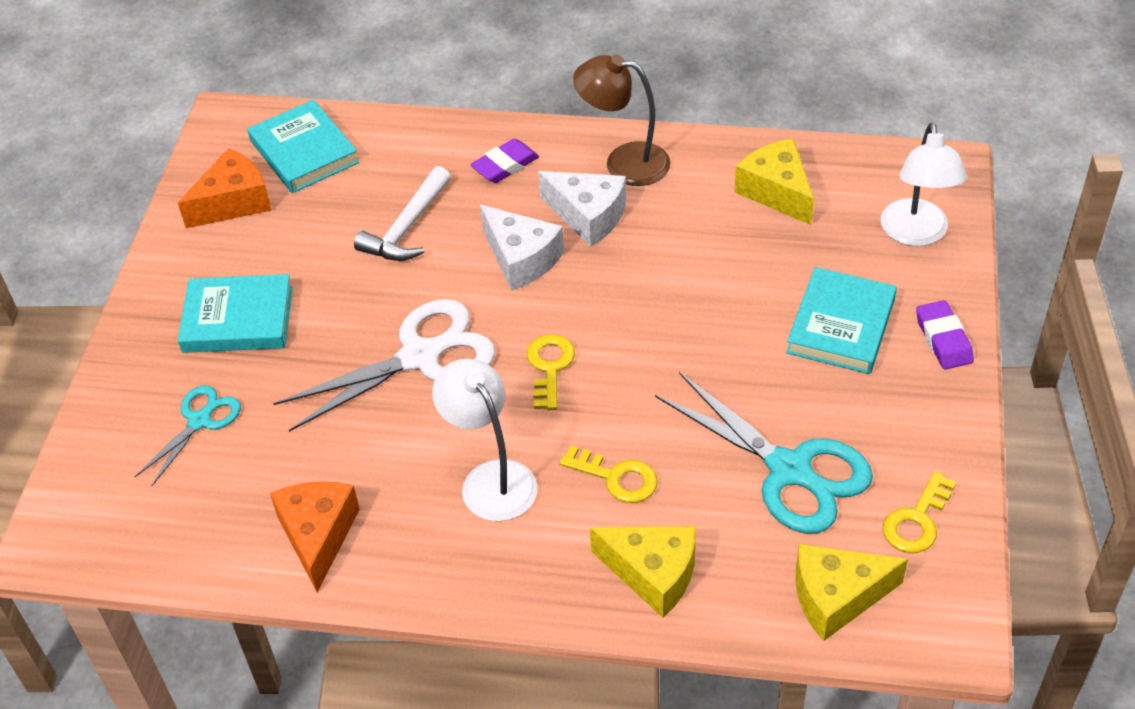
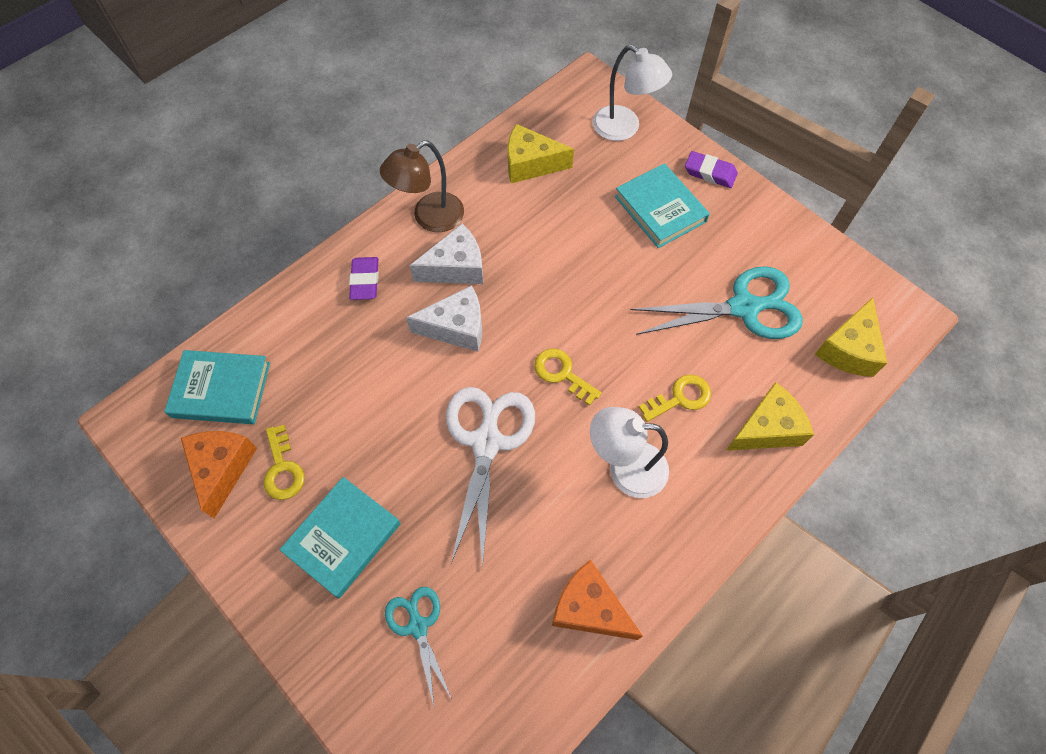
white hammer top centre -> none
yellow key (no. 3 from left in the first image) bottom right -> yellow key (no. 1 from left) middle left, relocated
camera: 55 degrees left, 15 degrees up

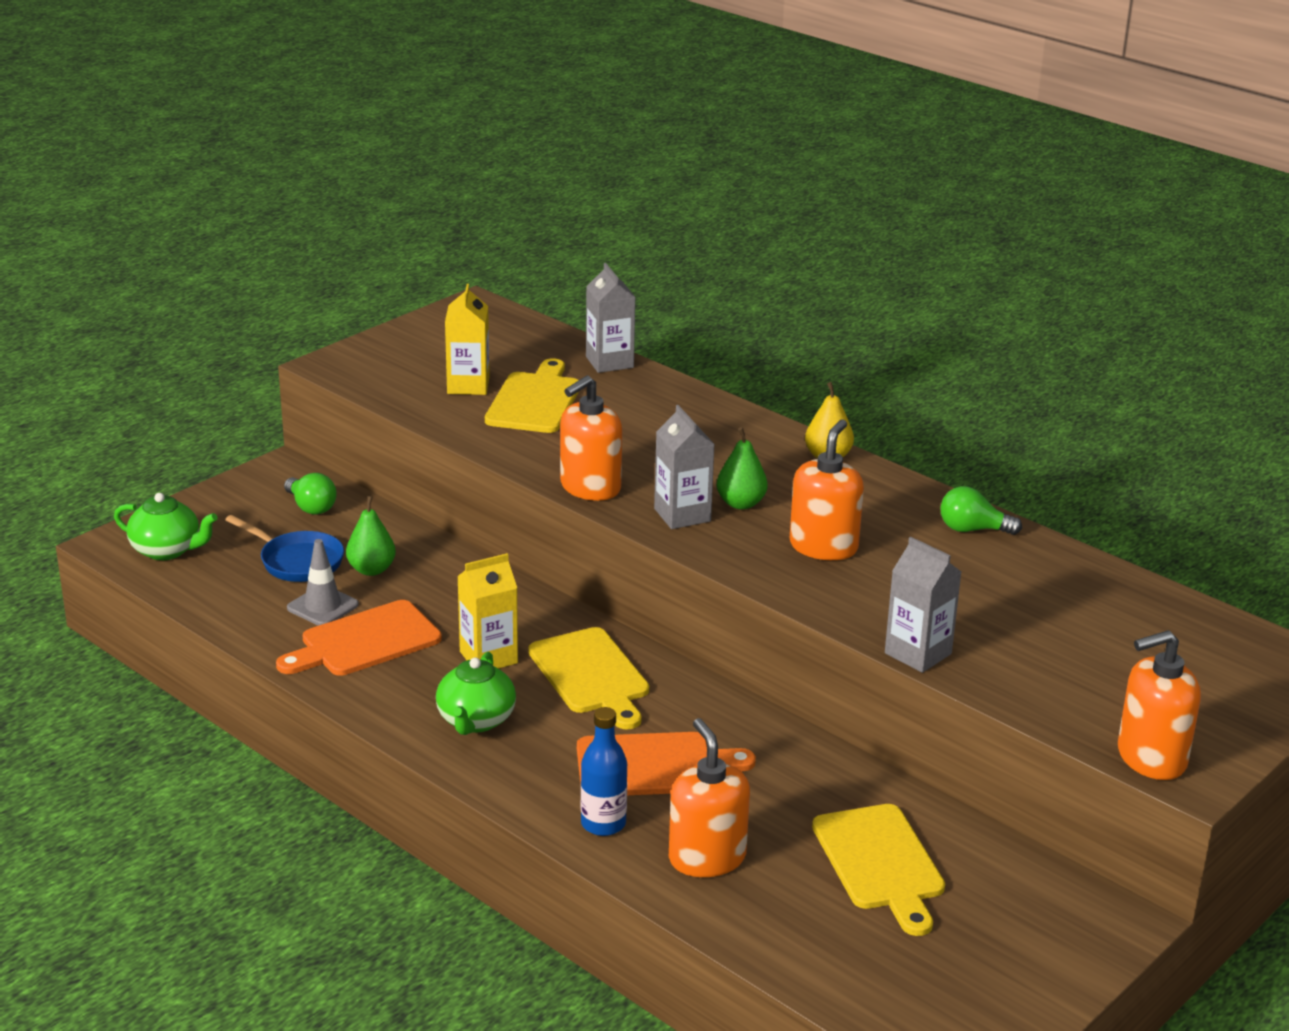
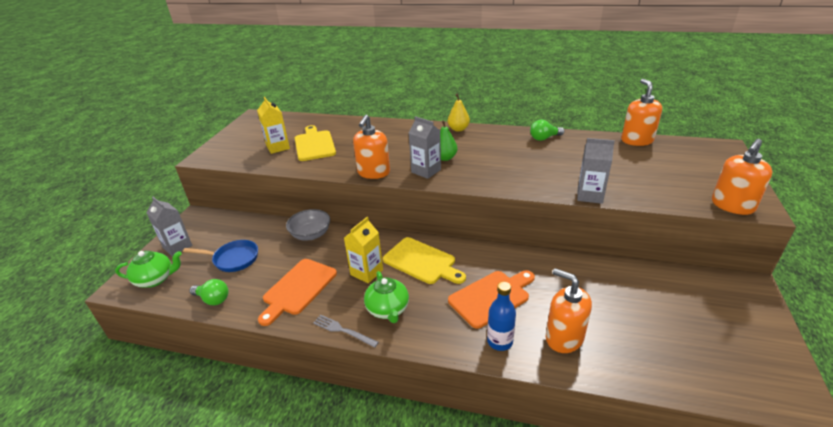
grey traffic cone middle left -> none
green pear (no. 1 from left) middle left -> none
yellow cutting board (no. 3 from left) bottom right -> none
none -> grey bowl centre
none -> grey fork bottom centre
green light bulb (no. 1 from left) middle left -> green light bulb (no. 1 from left) bottom left, relocated
grey carton (no. 1 from left) top centre -> grey carton (no. 1 from left) middle left, relocated
orange soap dispenser (no. 3 from left) centre -> orange soap dispenser (no. 3 from left) top right, relocated
camera: 25 degrees left, 5 degrees up

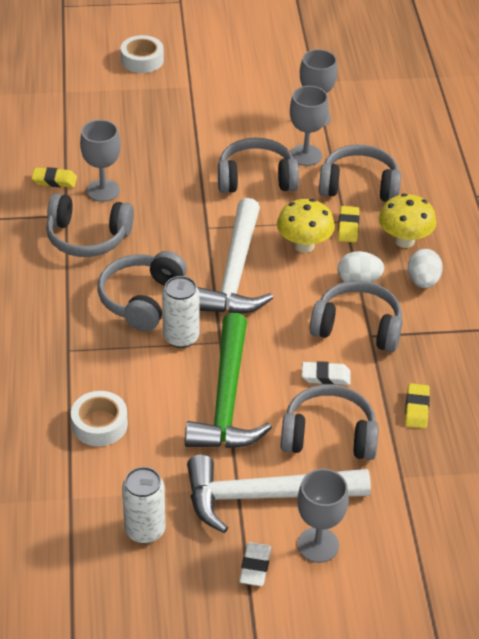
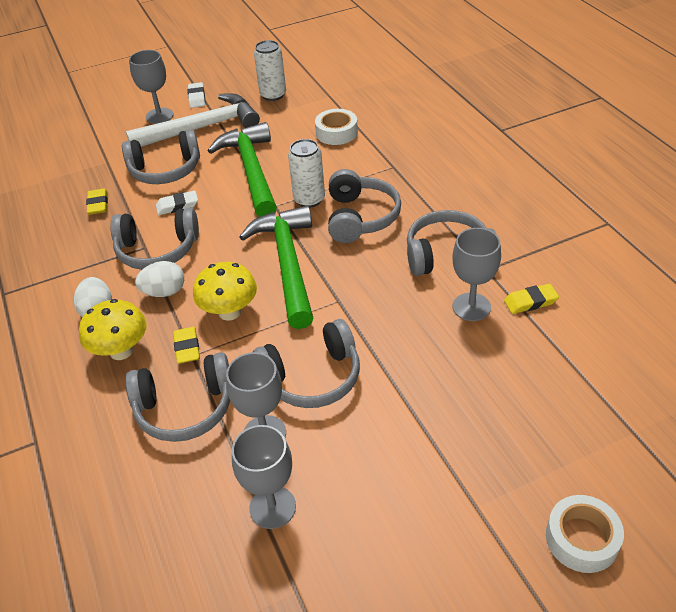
white hammer (no. 1 from left) centre -> green hammer (no. 2 from left) centre
camera: 165 degrees right, 0 degrees up

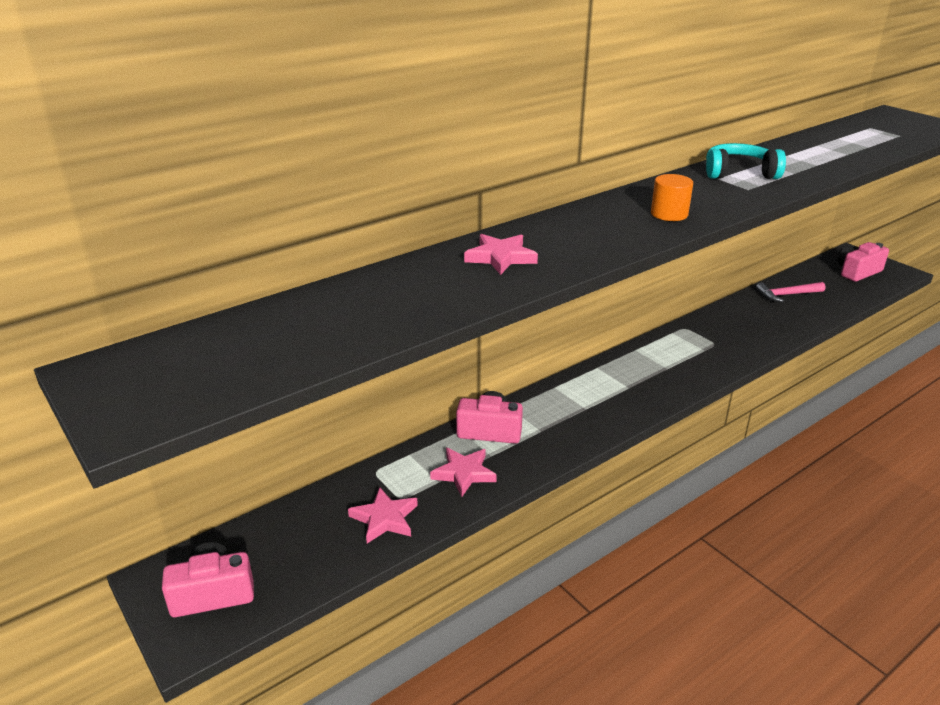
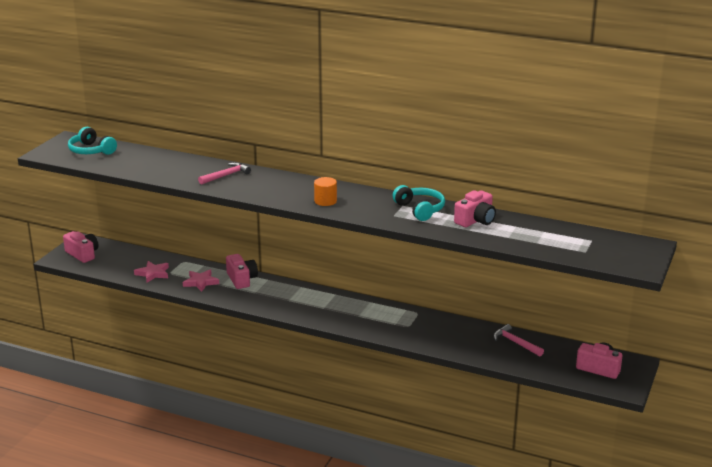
none -> turquoise headphones (no. 1 from left) top left
none -> pink camera (no. 3 from left) middle right
pink star (no. 3 from left) centre -> pink hammer (no. 1 from left) middle left
camera: 60 degrees right, 5 degrees down

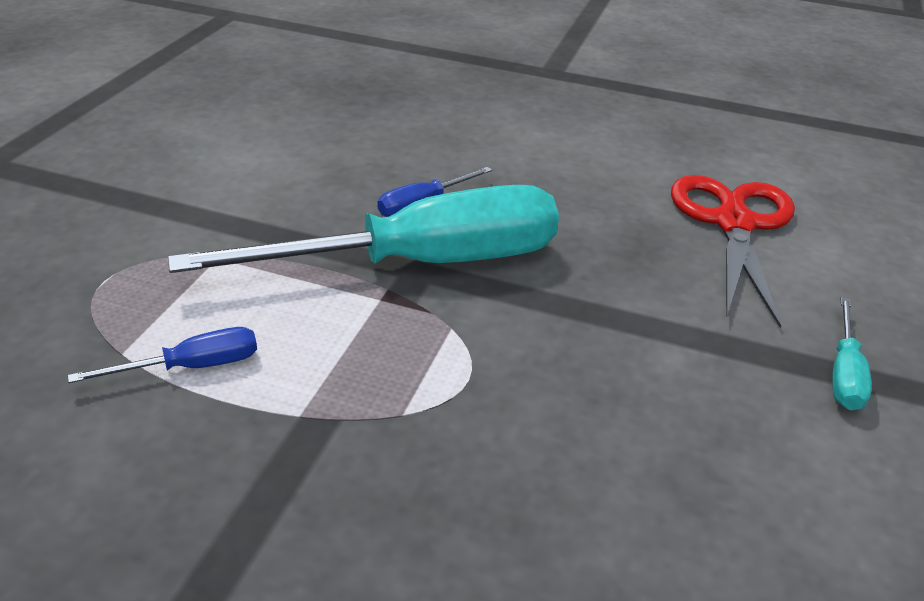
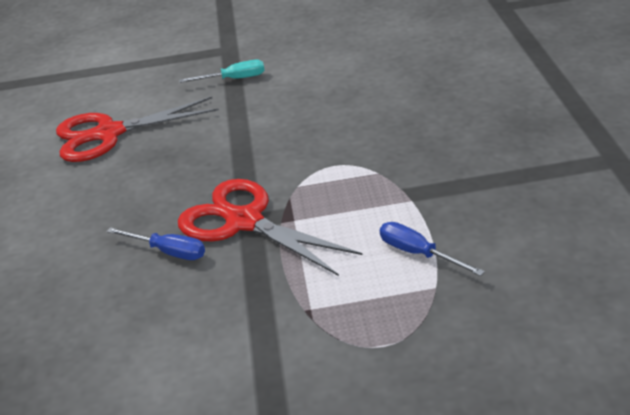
turquoise screwdriver (no. 1 from left) centre -> red scissors (no. 2 from left) centre
camera: 110 degrees left, 0 degrees up

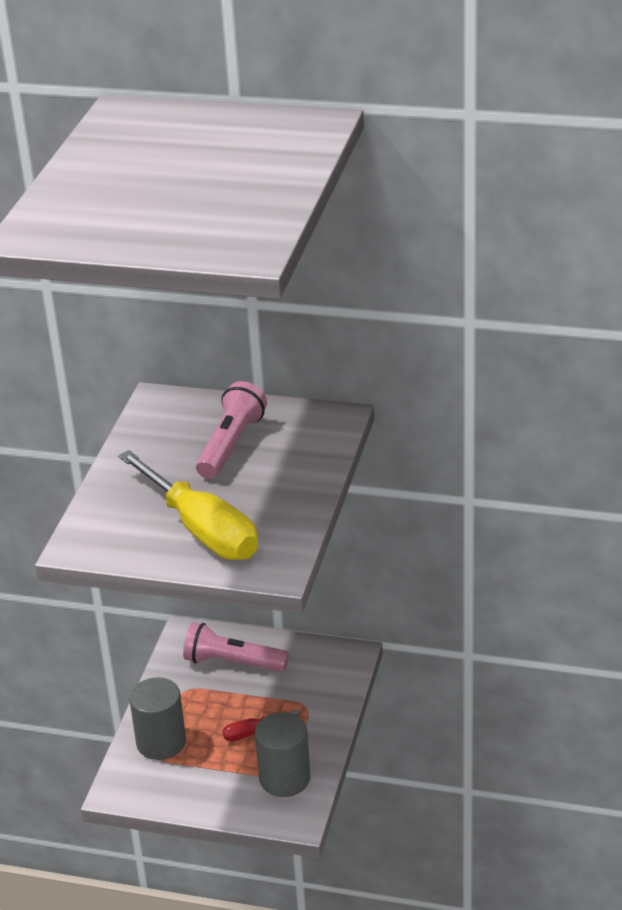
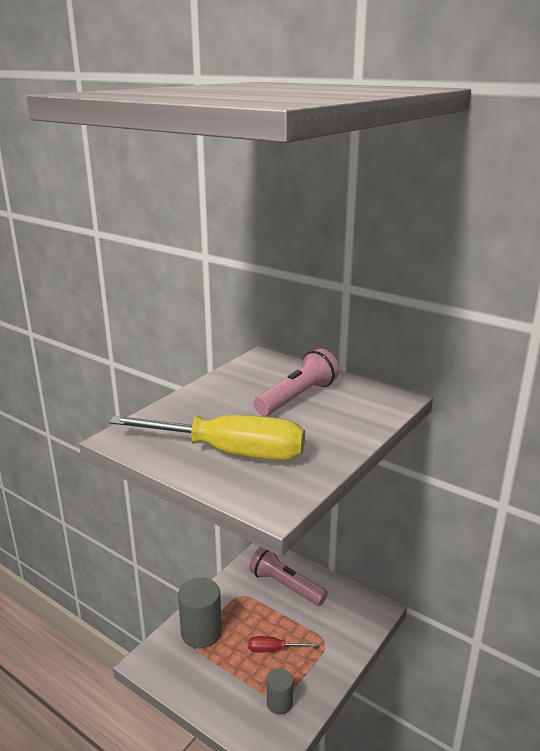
yellow screwdriver middle left -> yellow screwdriver centre, 60 degrees counterclockwise
grey cylinder (no. 2 from left) bottom centre, x0.57
camera: 20 degrees right, 10 degrees down

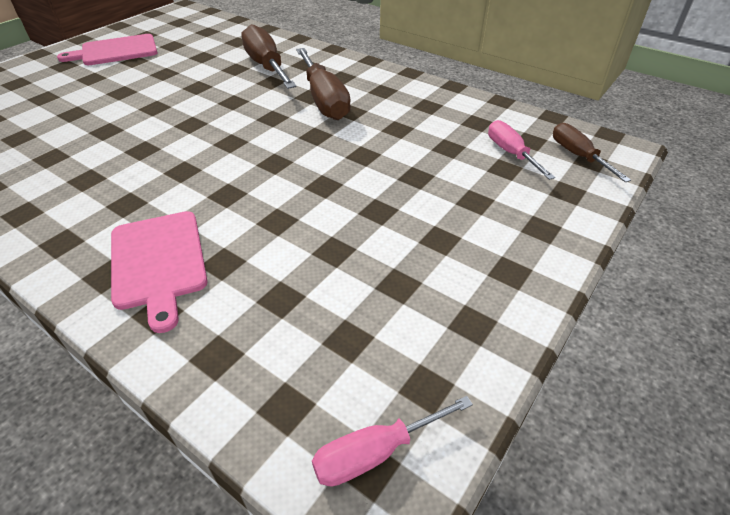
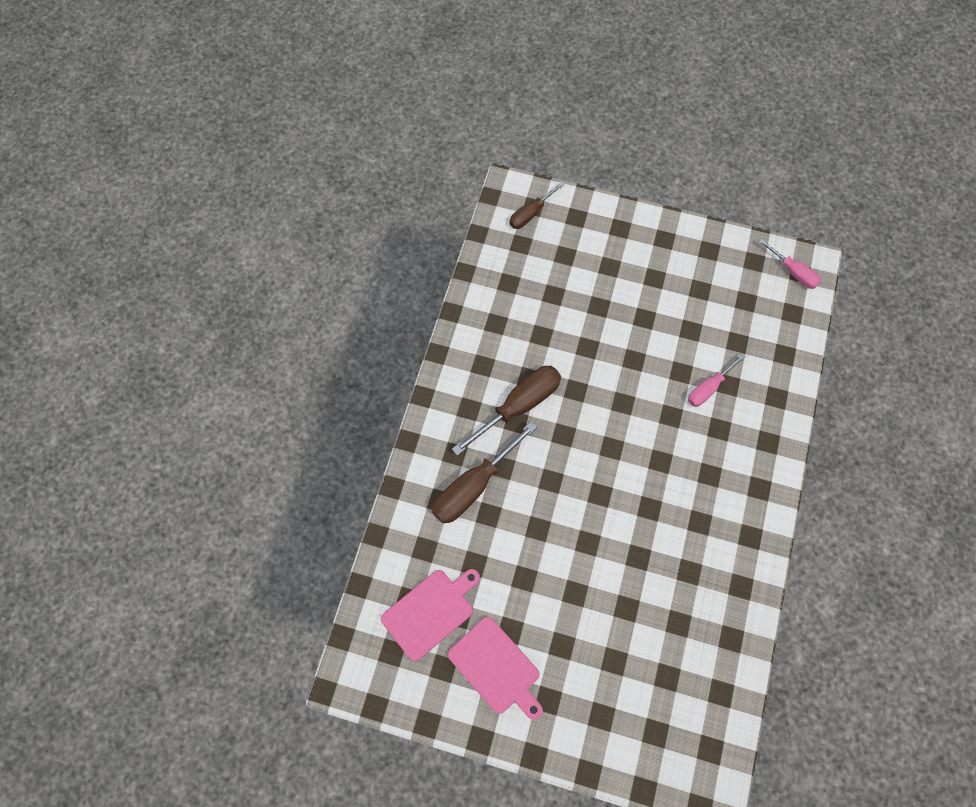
pink cutting board (no. 2 from left in the first image) middle left -> pink cutting board (no. 1 from left) bottom centre, relocated
pink screwdriver (no. 2 from left in the first image) top right -> pink screwdriver (no. 1 from left) middle right, relocated
camera: 110 degrees left, 25 degrees up

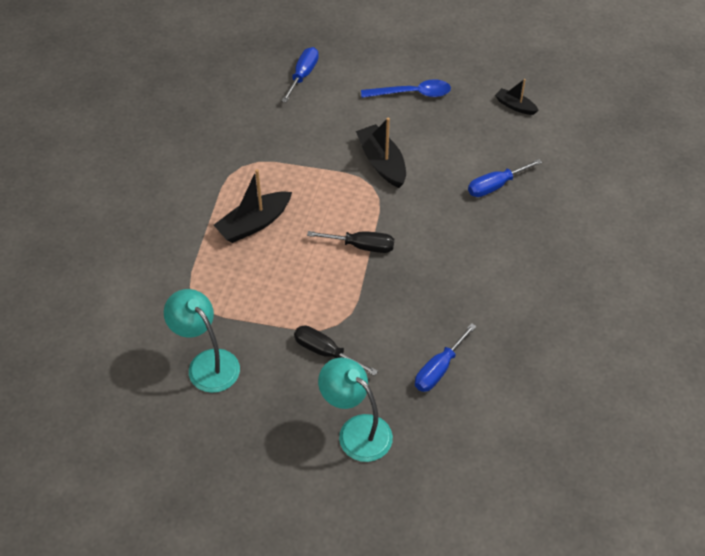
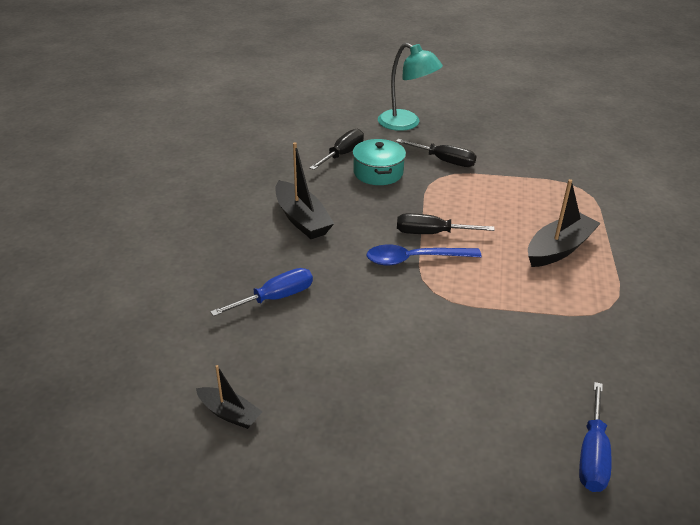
turquoise lamp (no. 1 from left) middle left -> none
none -> turquoise pot top centre
black boat (no. 2 from left) top centre -> black boat (no. 2 from left) centre, relocated
blue spoon top centre -> blue spoon centre, relocated
blue screwdriver (no. 2 from left) centre -> black screwdriver (no. 1 from left) top centre
camera: 175 degrees right, 15 degrees down

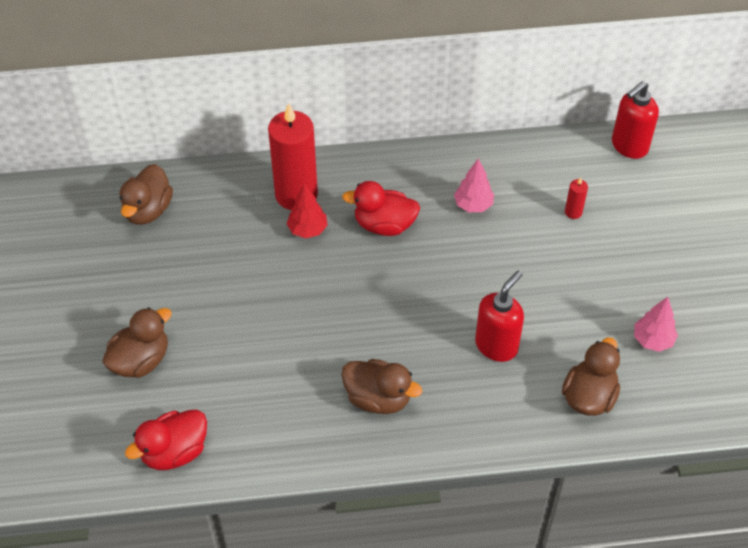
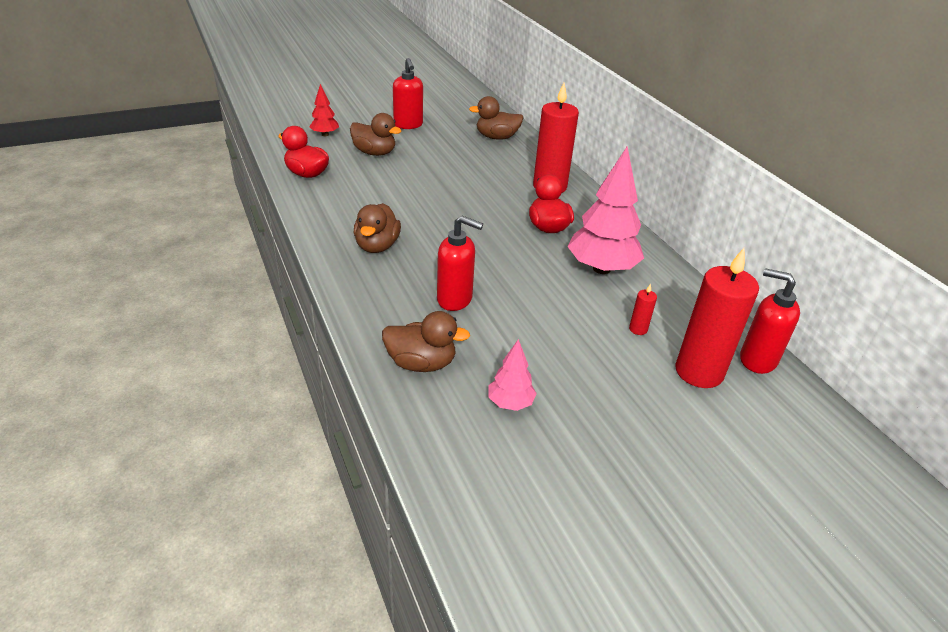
none -> red soap dispenser (no. 1 from left) top centre
none -> red candle (no. 3 from left) middle right
red tree centre -> red tree top centre, relocated
pink tree (no. 1 from left in the first image) centre -> pink tree (no. 2 from left) top centre, x1.97
camera: 70 degrees right, 15 degrees down

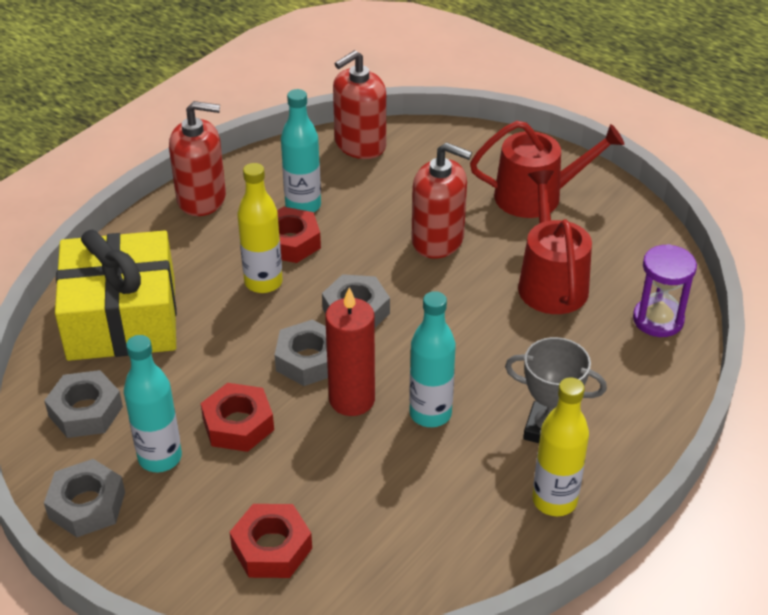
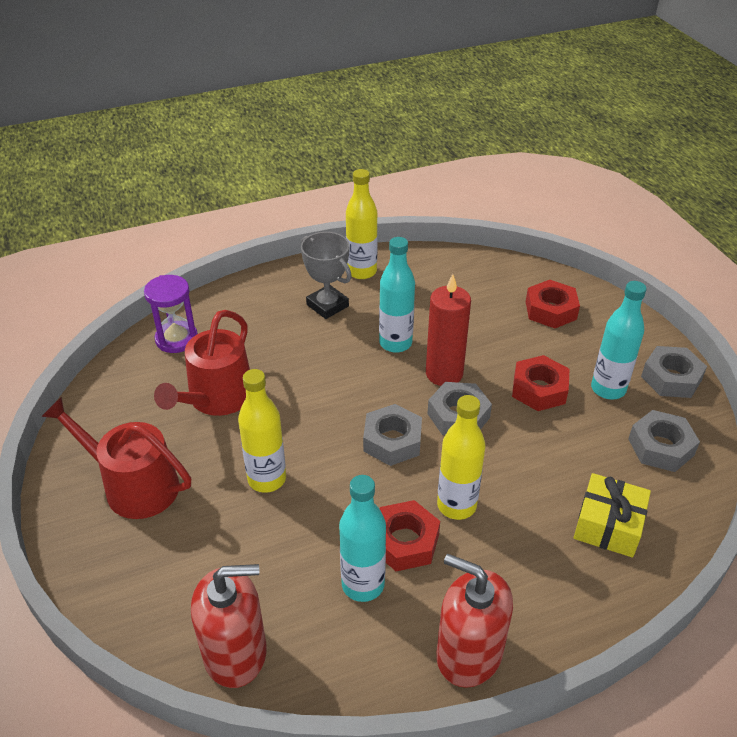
red soap dispenser (no. 3 from left) top centre -> yellow bottle (no. 1 from left) centre
yellow gift middle left -> yellow gift bottom right, x0.54
camera: 150 degrees left, 0 degrees up

